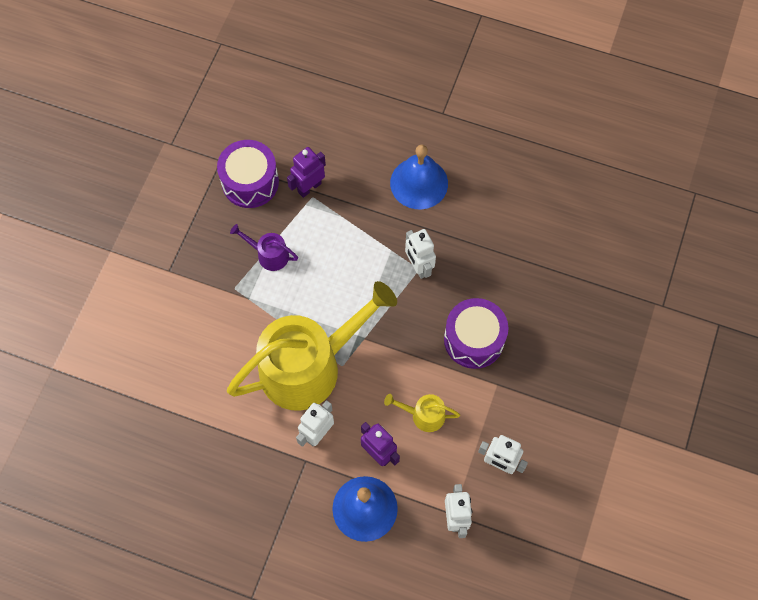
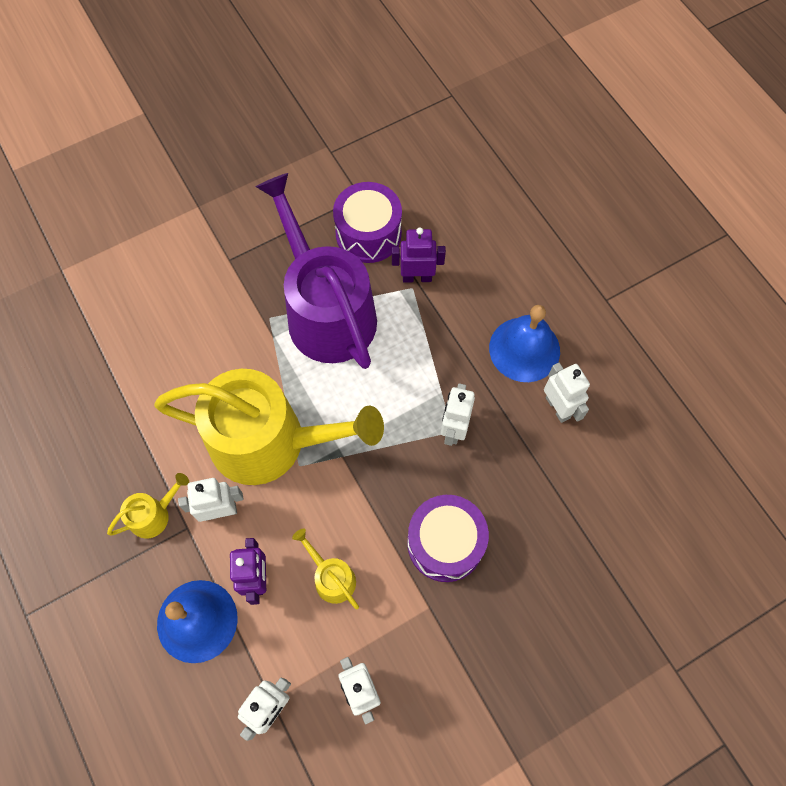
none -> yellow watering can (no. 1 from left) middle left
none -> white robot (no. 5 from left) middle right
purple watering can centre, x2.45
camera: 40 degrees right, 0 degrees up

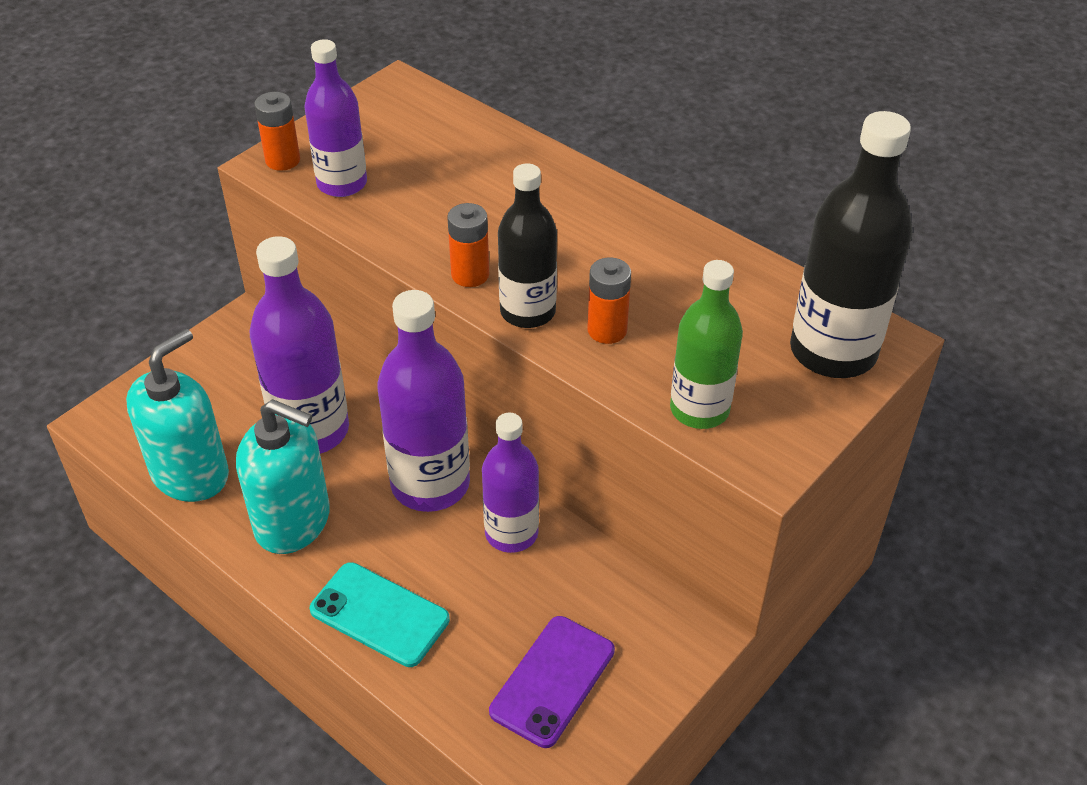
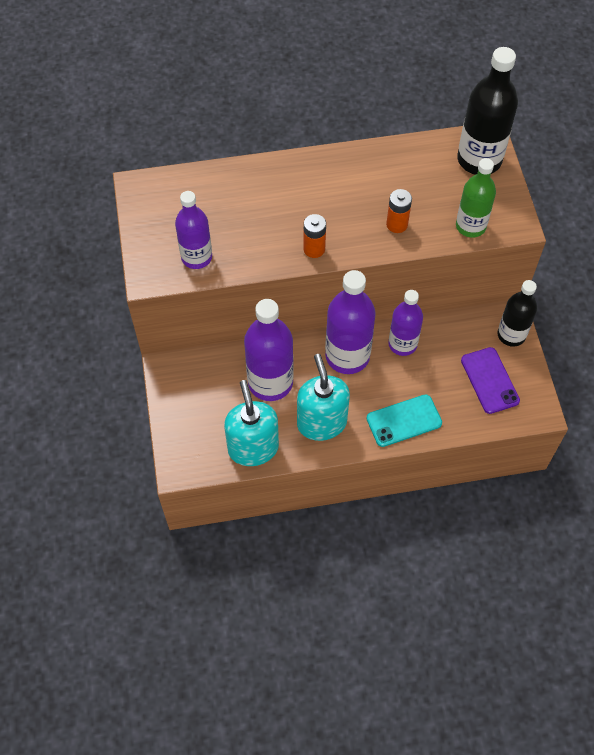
orange battery (no. 1 from left) top left -> none
black bottle (no. 1 from left in the first image) top centre -> black bottle (no. 2 from left) middle right, relocated
turquoise soap dispenser (no. 2 from left) middle left -> turquoise soap dispenser (no. 2 from left) centre, 75 degrees counterclockwise
camera: 50 degrees left, 15 degrees up

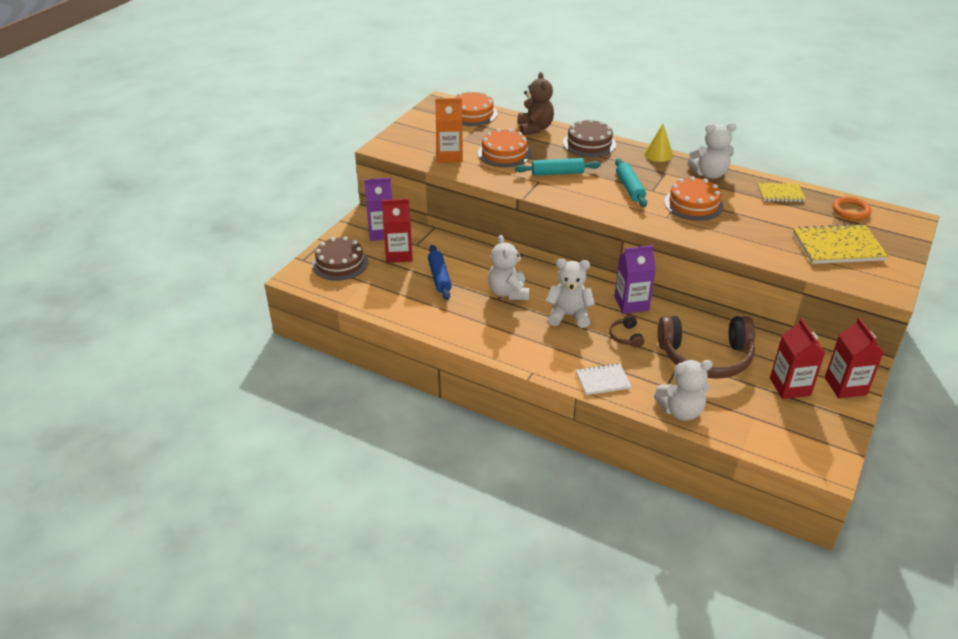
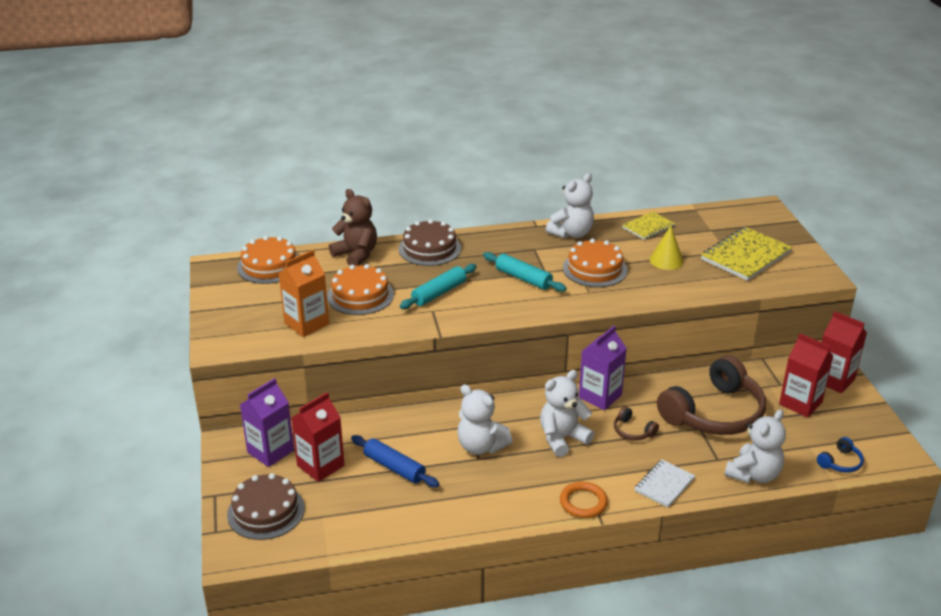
none -> blue headphones bottom right
yellow cone top right -> yellow cone middle right, relocated
orange ring top right -> orange ring bottom centre, relocated
camera: 40 degrees left, 5 degrees down

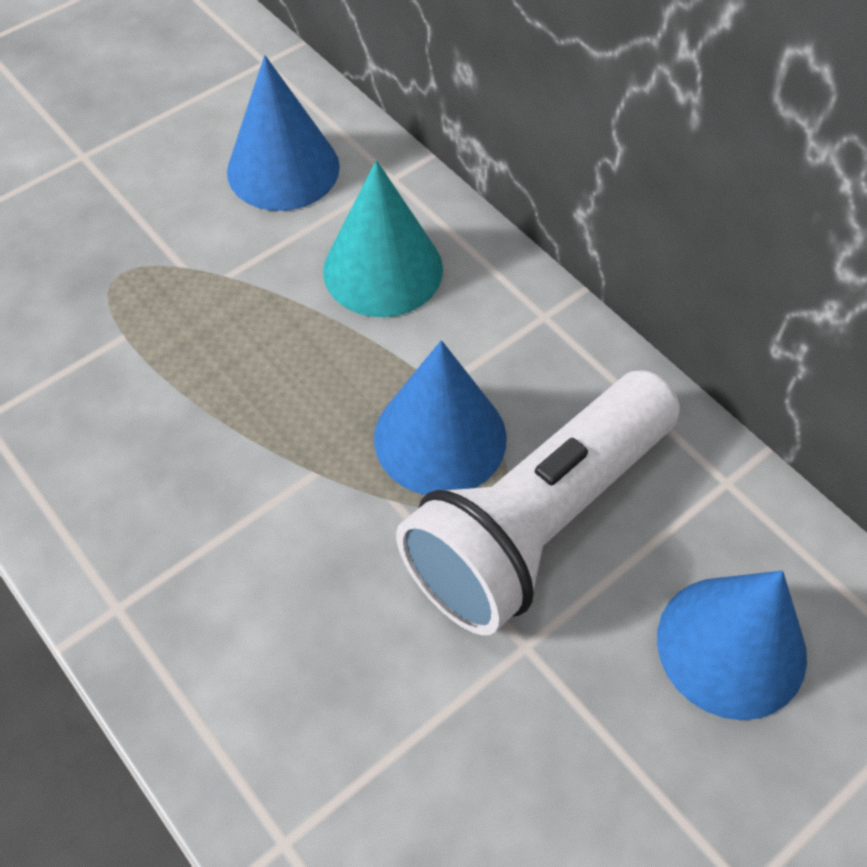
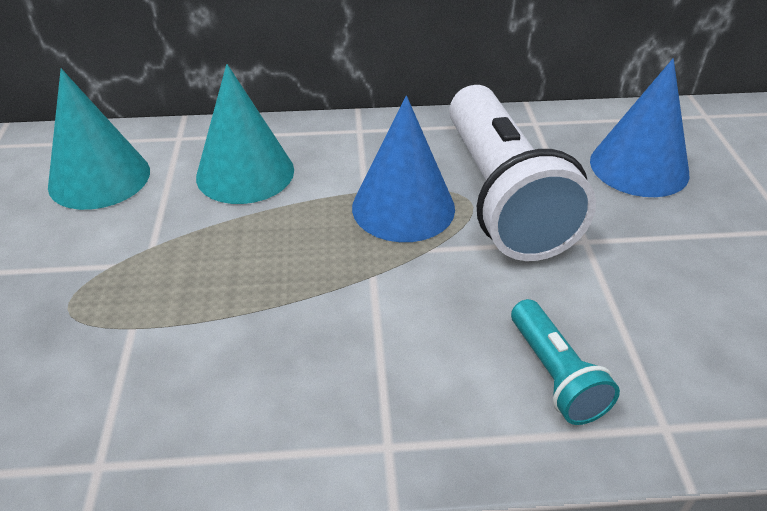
none -> turquoise flashlight bottom right
blue cone (no. 1 from left) top left -> turquoise cone (no. 1 from left) top left
camera: 55 degrees left, 15 degrees down

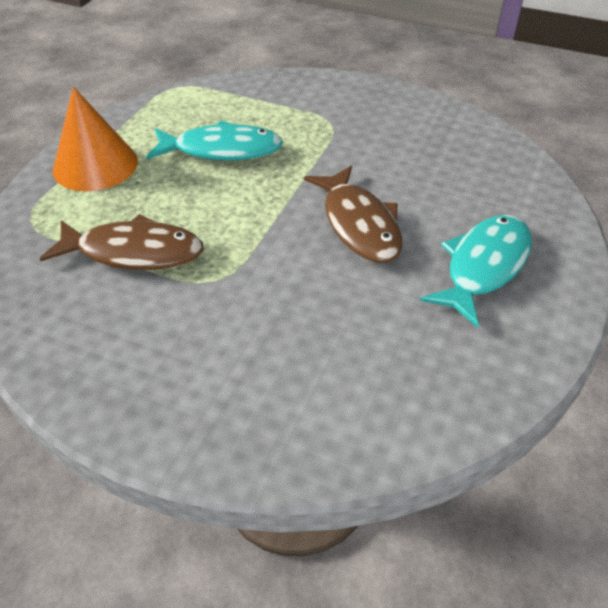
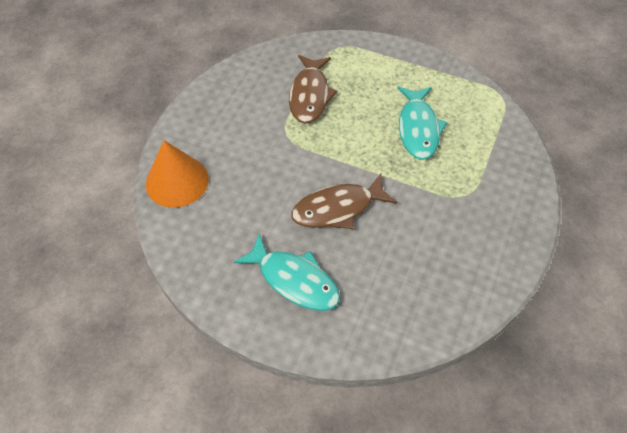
orange cone top left -> orange cone middle left, relocated
camera: 90 degrees right, 10 degrees up

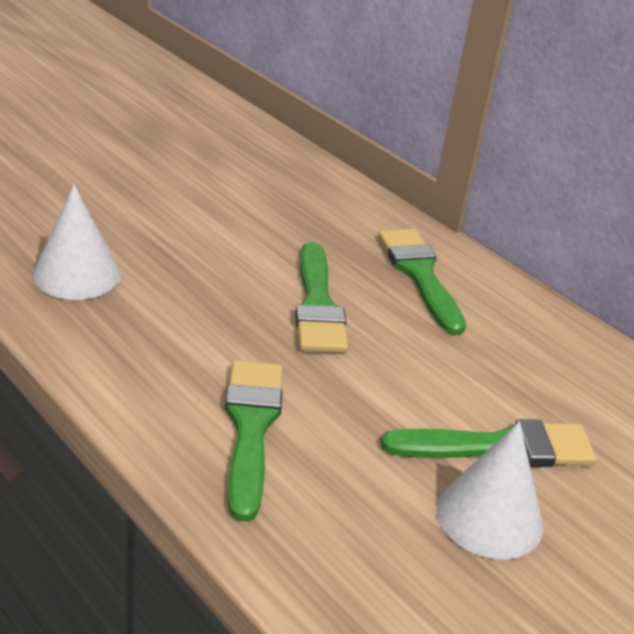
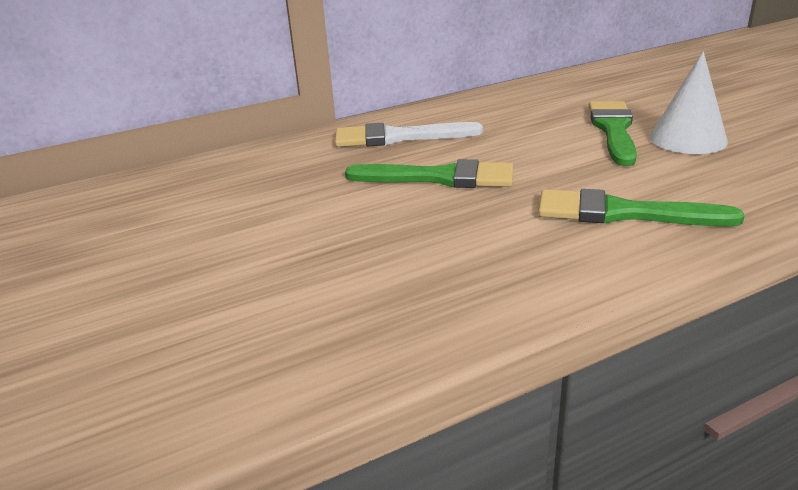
white cone (no. 1 from left) middle left -> none
green brush (no. 3 from left) centre -> white brush top centre
camera: 70 degrees left, 5 degrees down

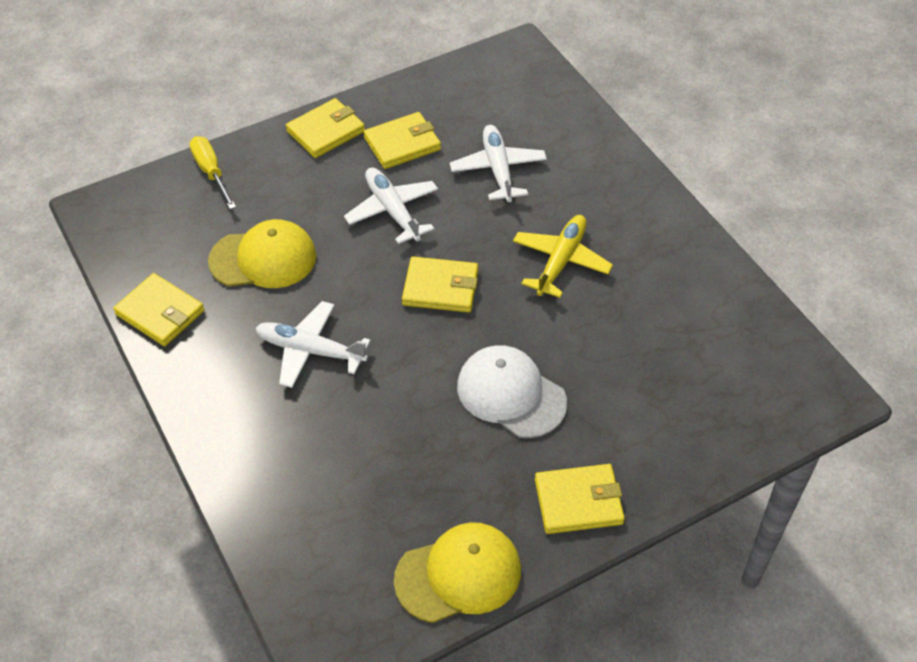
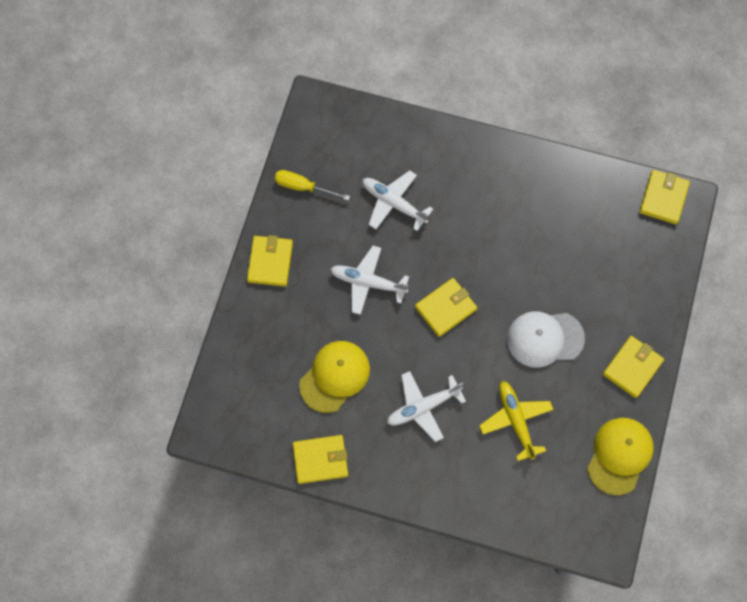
yellow screwdriver top left -> yellow screwdriver top centre, relocated
yellow wallet (no. 3 from left in the first image) top centre -> yellow wallet (no. 5 from left) top right, relocated
yellow plane centre -> yellow plane bottom right, relocated
camera: 45 degrees left, 20 degrees up

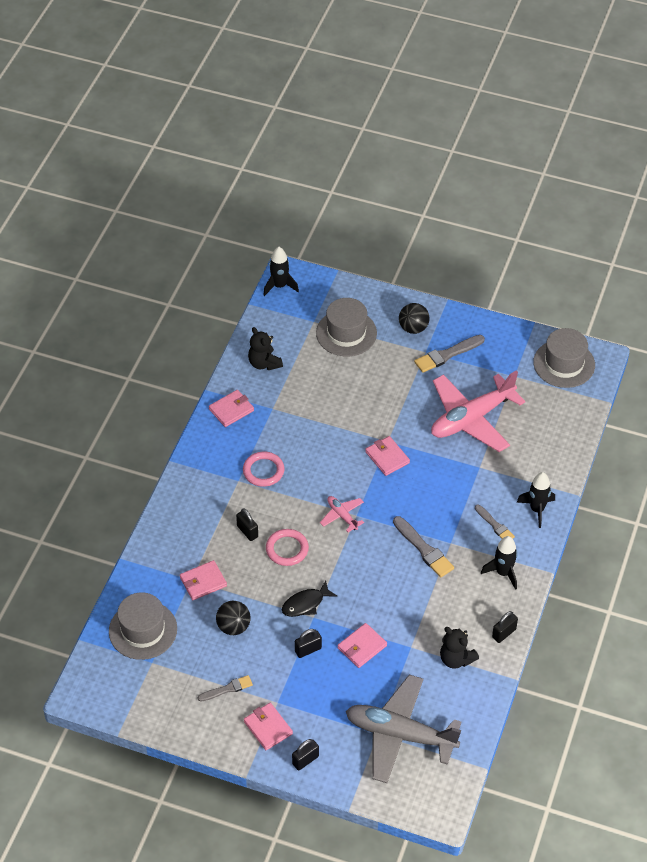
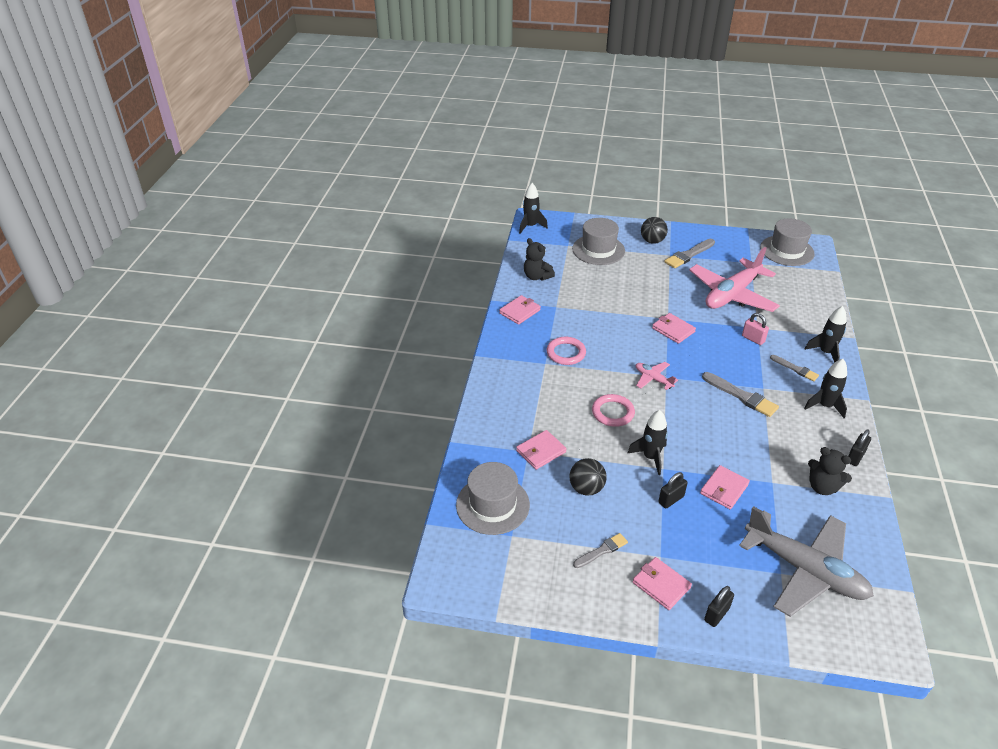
black padlock (no. 1 from left) centre -> none
none -> pink padlock middle right
black fish bottom centre -> black rocket (no. 2 from left) centre
grey plane bottom centre -> grey plane bottom right, 150 degrees counterclockwise
camera: 10 degrees left, 10 degrees down

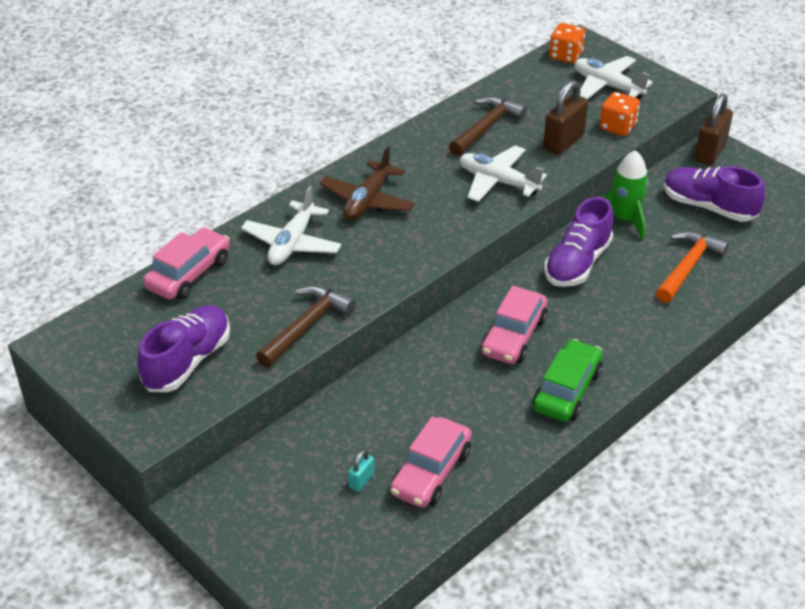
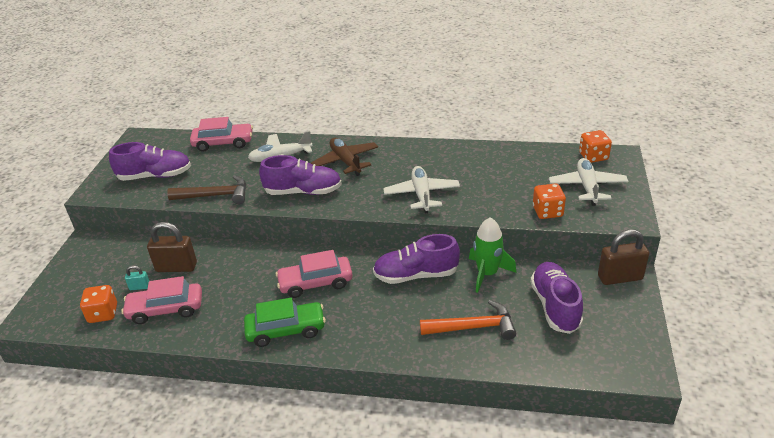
brown hammer (no. 2 from left) top centre -> none
none -> orange dice (no. 1 from left) bottom left
none -> purple shoe (no. 2 from left) centre
brown padlock (no. 1 from left) top right -> brown padlock (no. 1 from left) middle left, relocated
brown plane top centre -> brown plane centre, 75 degrees clockwise
camera: 55 degrees right, 5 degrees down

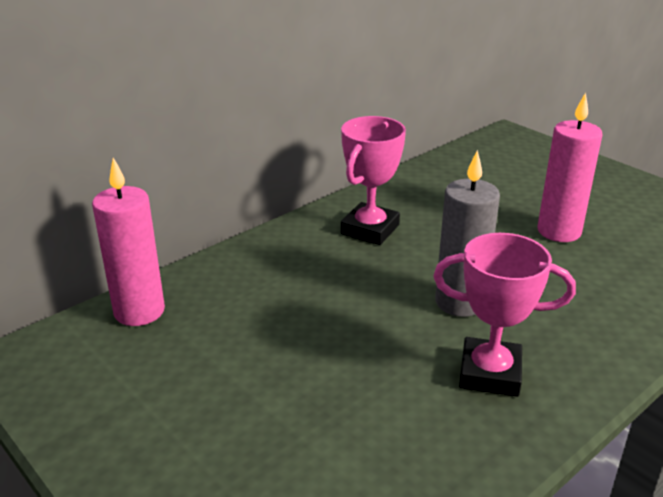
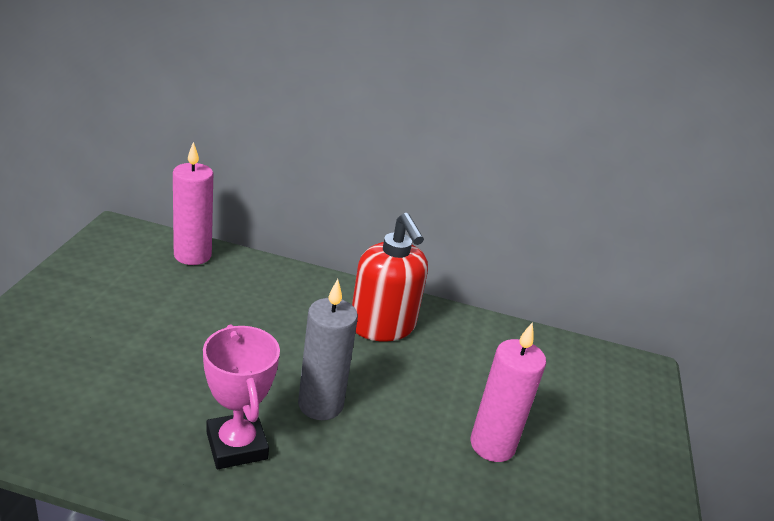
pink trophy (no. 1 from left) centre -> red soap dispenser centre
camera: 50 degrees right, 0 degrees up

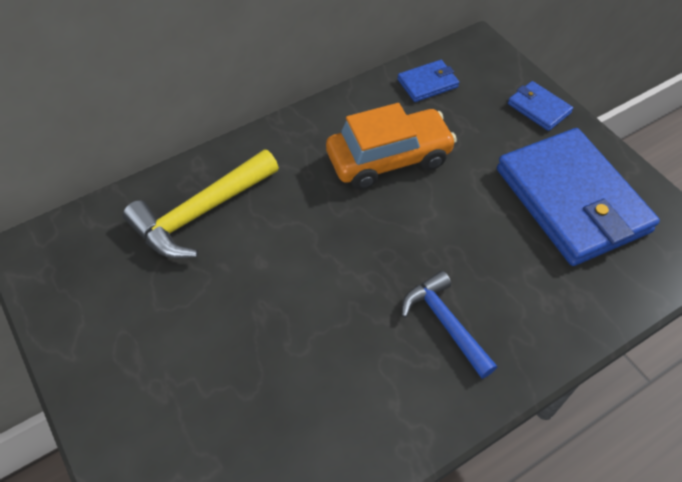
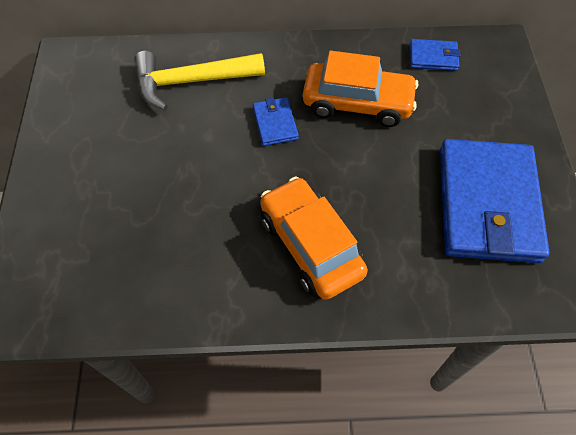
blue wallet (no. 2 from left in the first image) top right -> blue wallet (no. 1 from left) top centre, relocated
blue hammer bottom centre -> orange car (no. 1 from left) centre
camera: 30 degrees right, 5 degrees up

